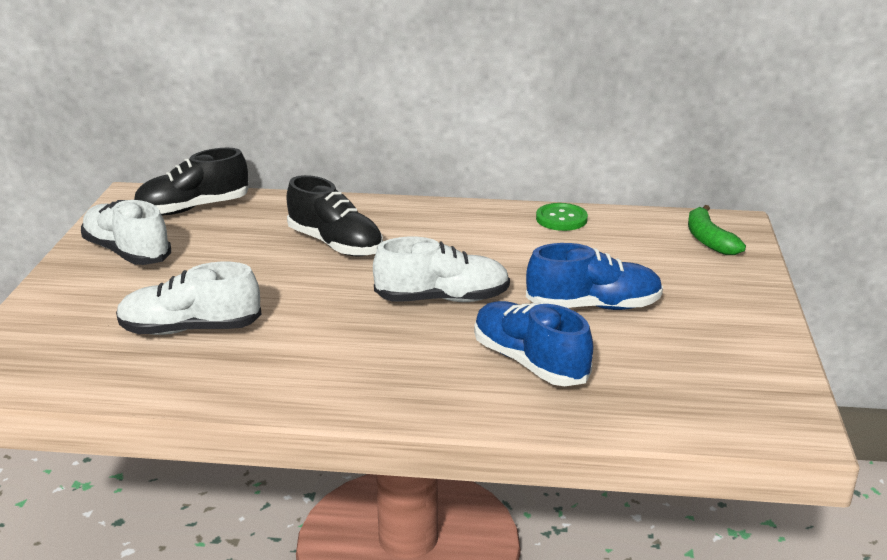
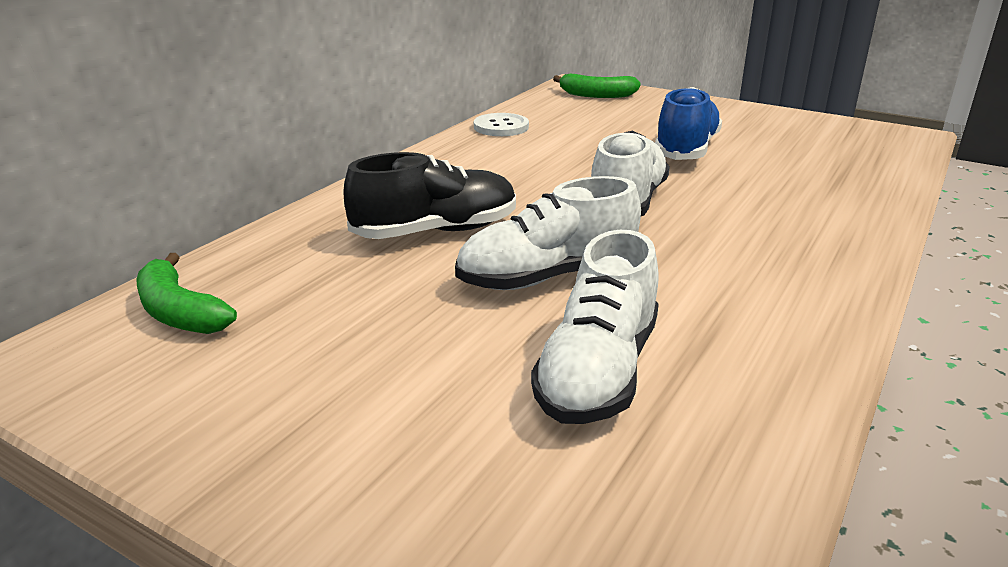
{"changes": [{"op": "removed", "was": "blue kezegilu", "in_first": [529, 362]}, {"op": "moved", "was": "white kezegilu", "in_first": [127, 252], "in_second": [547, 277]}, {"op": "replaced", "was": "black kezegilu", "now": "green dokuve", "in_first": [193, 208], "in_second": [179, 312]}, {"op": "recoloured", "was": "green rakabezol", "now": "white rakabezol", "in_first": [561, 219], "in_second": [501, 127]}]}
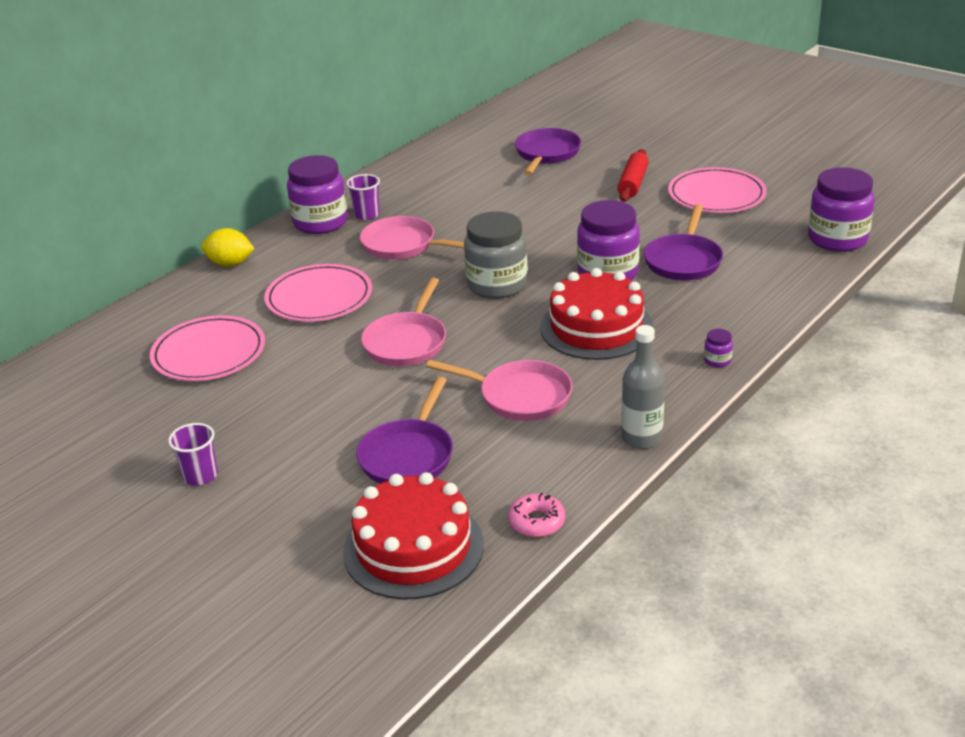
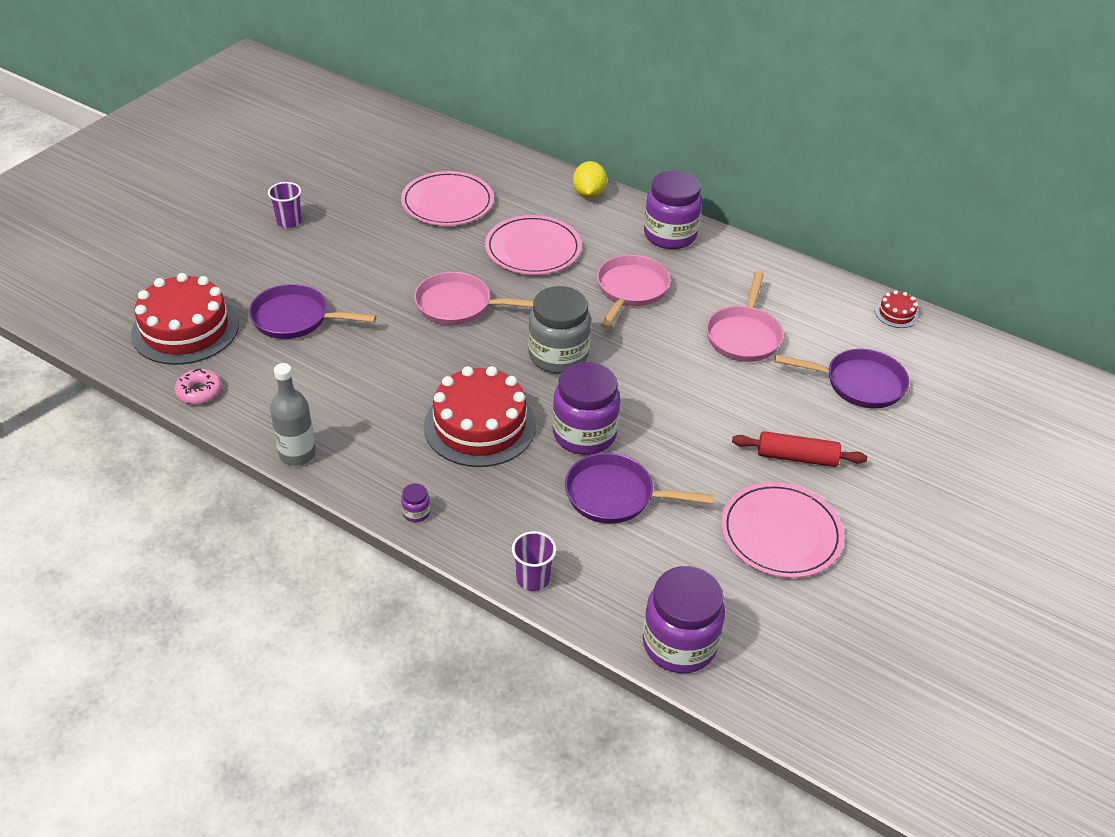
{"changes": [{"op": "added", "now": "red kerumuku", "in_second": [896, 313]}, {"op": "moved", "was": "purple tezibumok", "in_first": [367, 215], "in_second": [533, 578]}, {"op": "moved", "was": "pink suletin", "in_first": [520, 396], "in_second": [744, 336]}]}
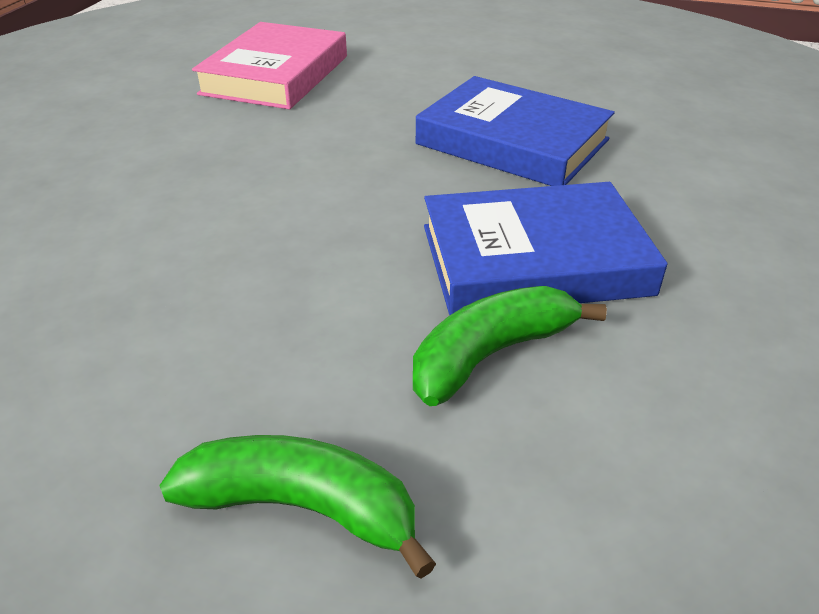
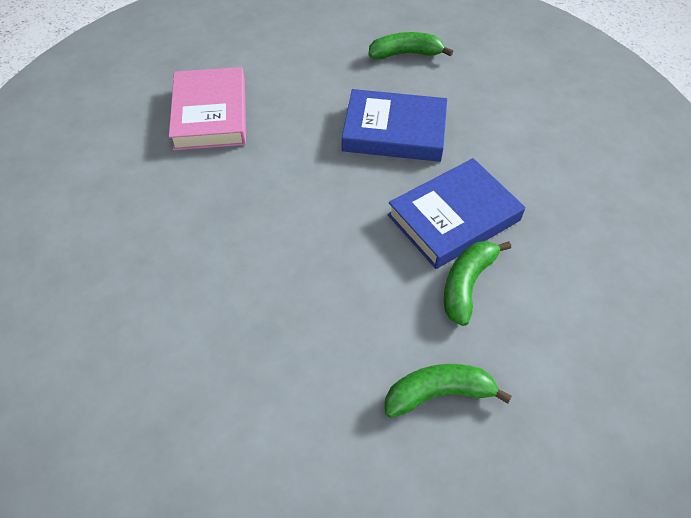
{"changes": [{"op": "added", "now": "green dokuve", "in_second": [405, 54]}]}
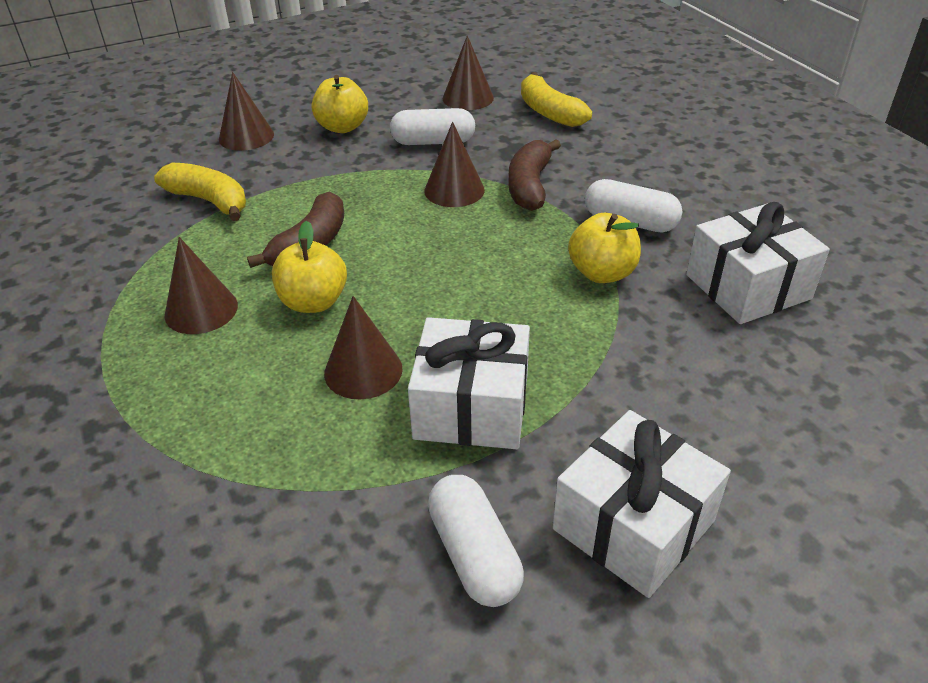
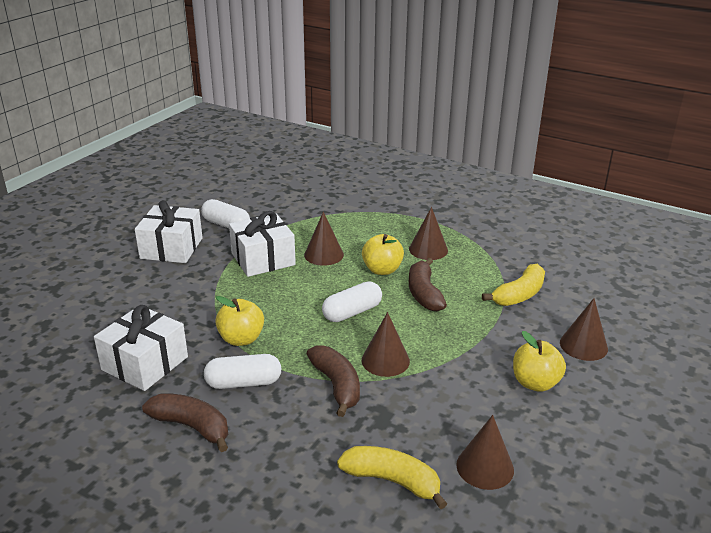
{"changes": [{"op": "added", "now": "brown dokuve", "in_second": [191, 426]}, {"op": "moved", "was": "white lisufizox", "in_first": [433, 142], "in_second": [352, 312]}, {"op": "turned", "was": "yellow dokuve", "in_first": [209, 201], "in_second": [519, 295], "clockwise": -45}]}
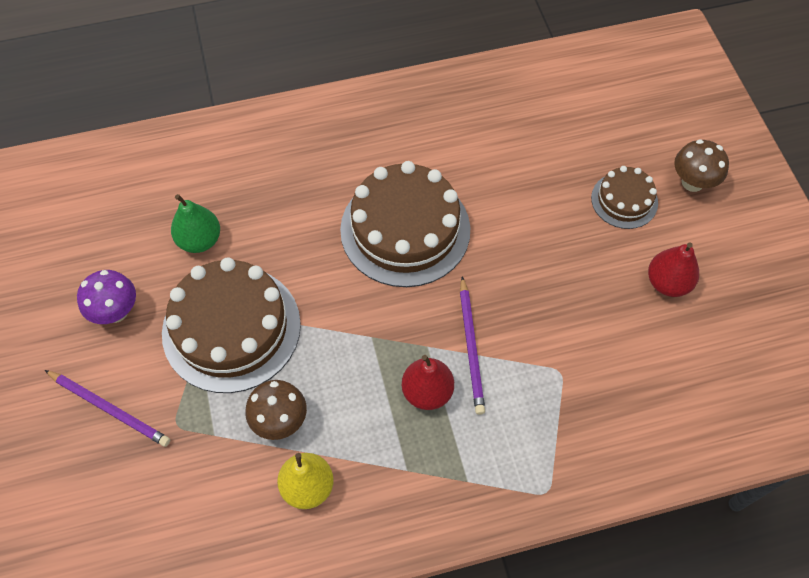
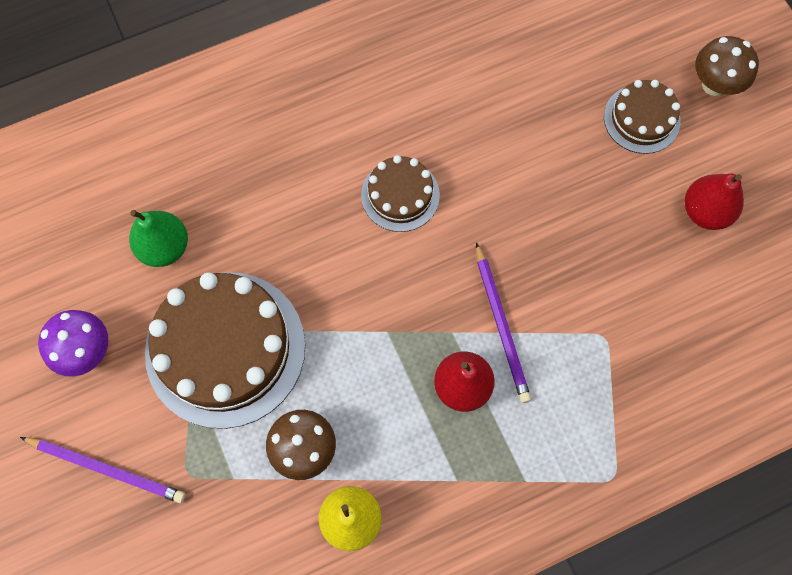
{"changes": [{"op": "resized", "was": "brown kerumuku", "in_first": [405, 229], "in_second": [400, 195], "ratio": 0.52}]}
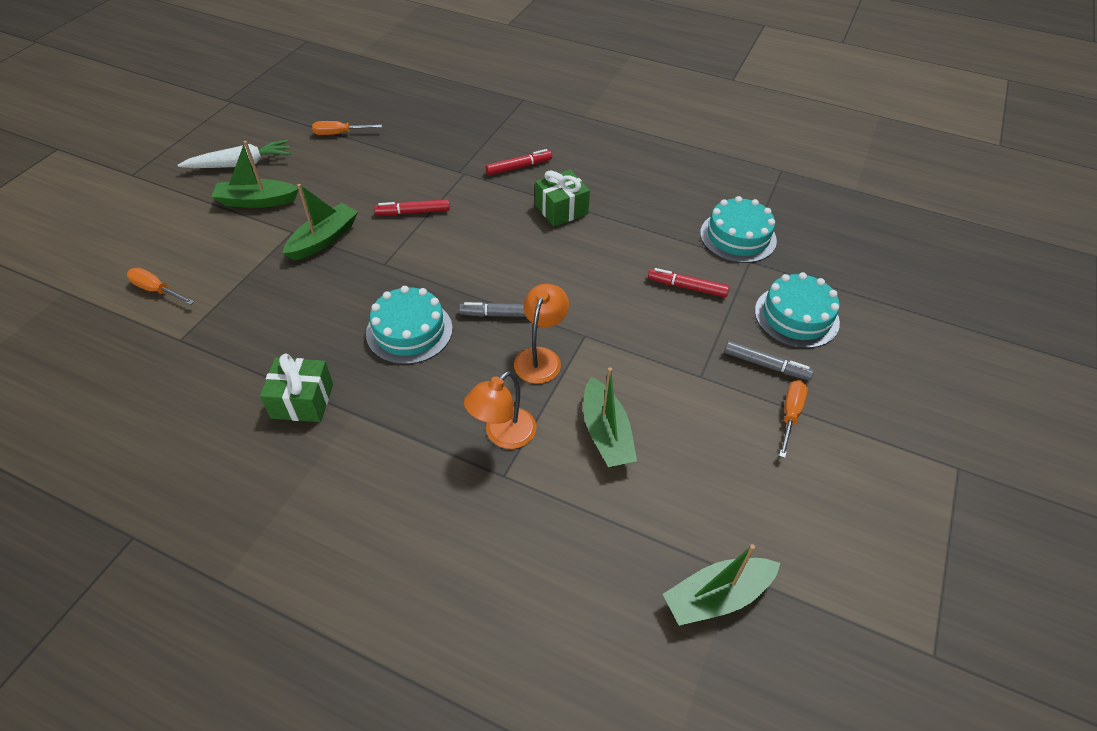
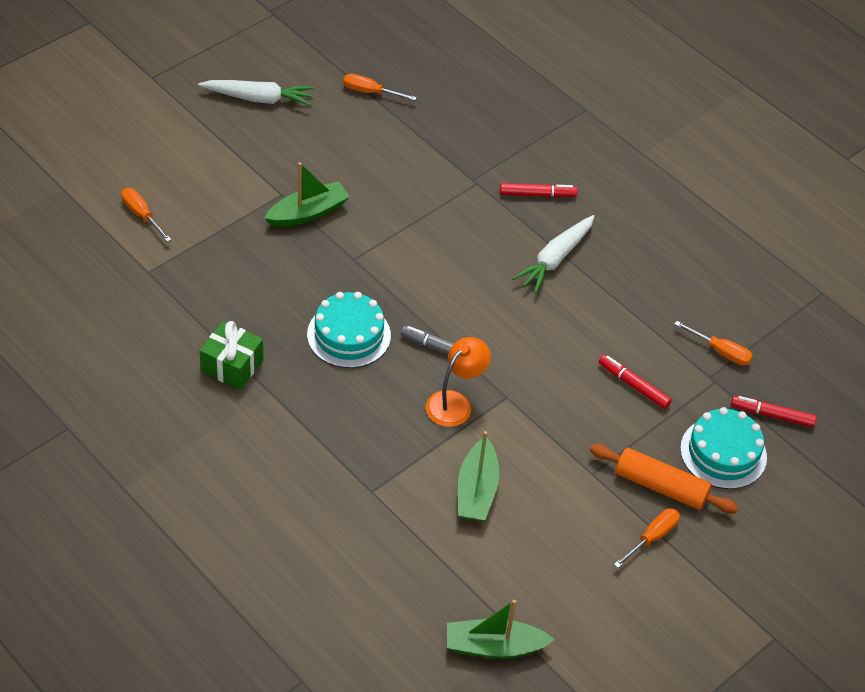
{"changes": [{"op": "removed", "was": "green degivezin", "in_first": [257, 201]}, {"op": "removed", "was": "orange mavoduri", "in_first": [503, 435]}, {"op": "moved", "was": "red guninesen", "in_first": [413, 212], "in_second": [772, 415]}, {"op": "replaced", "was": "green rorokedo", "now": "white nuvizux", "in_first": [561, 209], "in_second": [555, 259]}, {"op": "replaced", "was": "turquoise kerumuku", "now": "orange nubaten", "in_first": [738, 237], "in_second": [720, 352]}, {"op": "replaced", "was": "grey guninesen", "now": "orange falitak", "in_first": [766, 365], "in_second": [660, 486]}]}
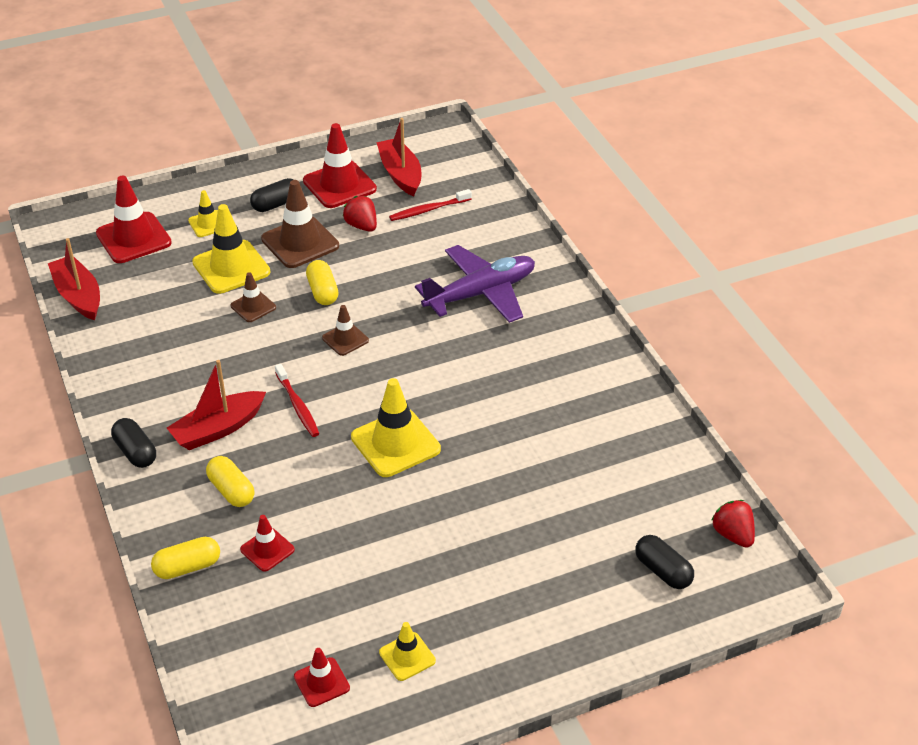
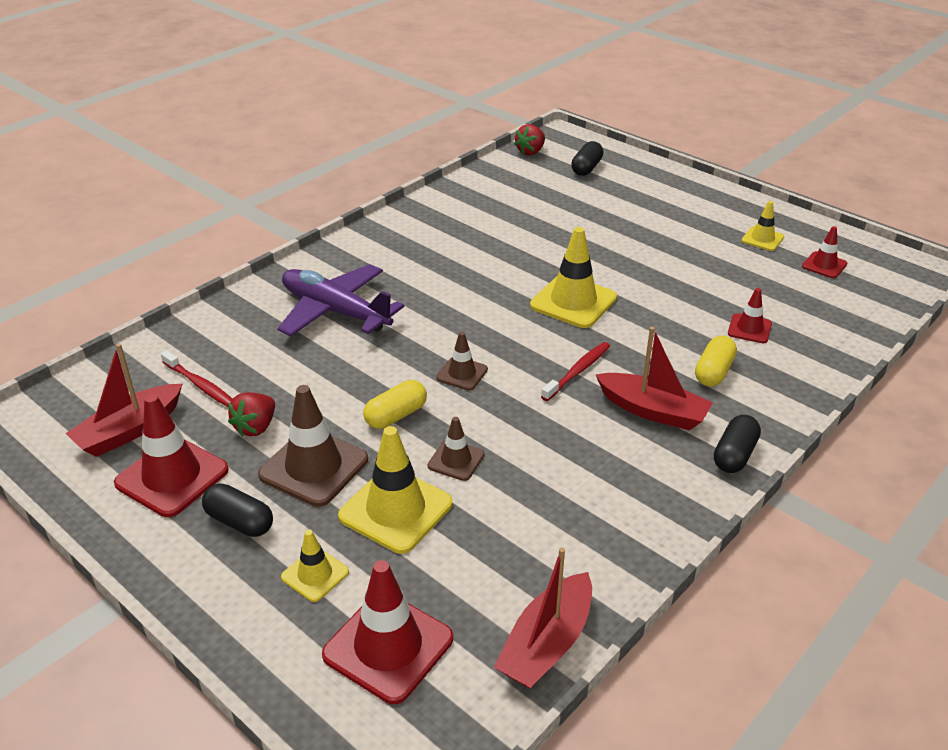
{"changes": [{"op": "removed", "was": "yellow lisufizox", "in_first": [187, 567]}]}
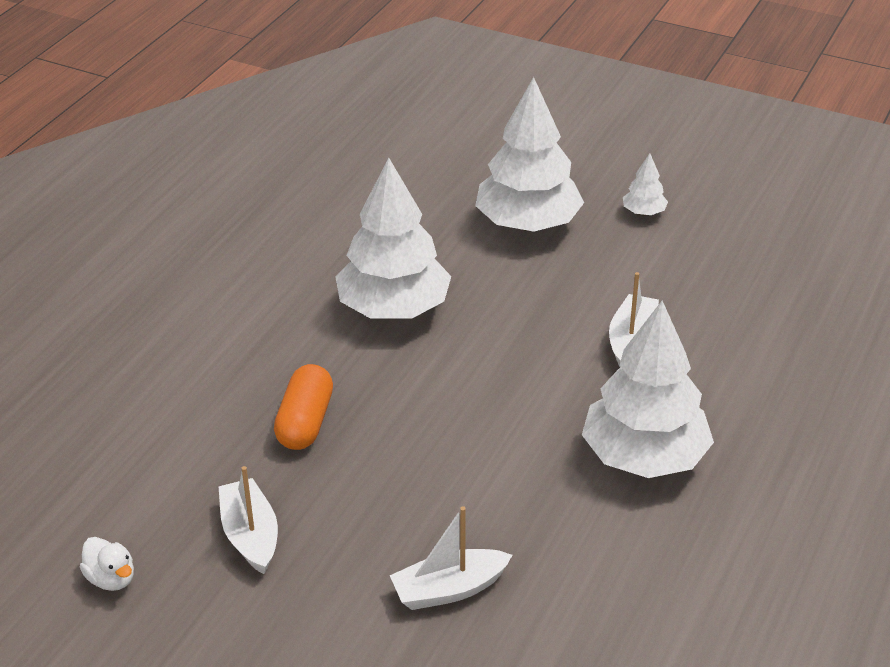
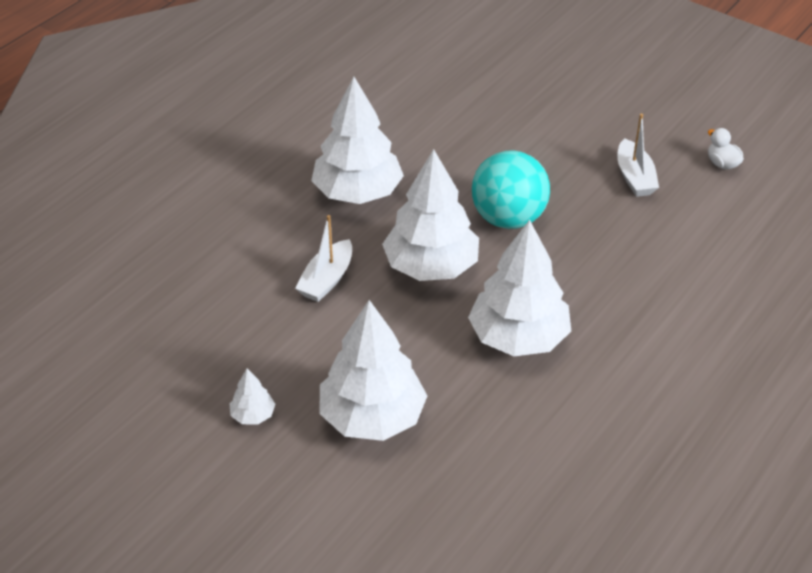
{"changes": [{"op": "removed", "was": "orange lisufizox", "in_first": [305, 422]}, {"op": "removed", "was": "white degivezin", "in_first": [449, 589]}, {"op": "added", "now": "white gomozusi", "in_second": [431, 266]}, {"op": "added", "now": "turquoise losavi", "in_second": [508, 218]}]}
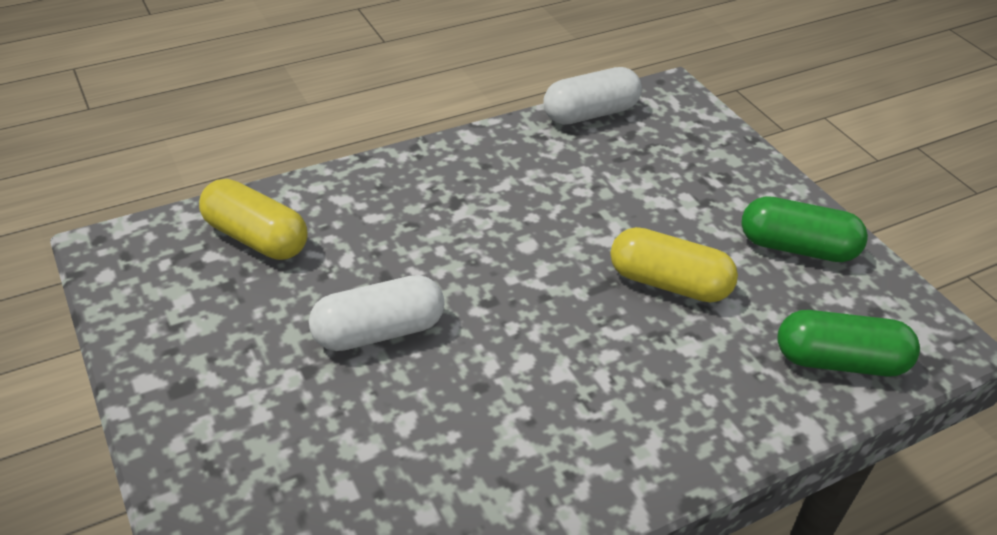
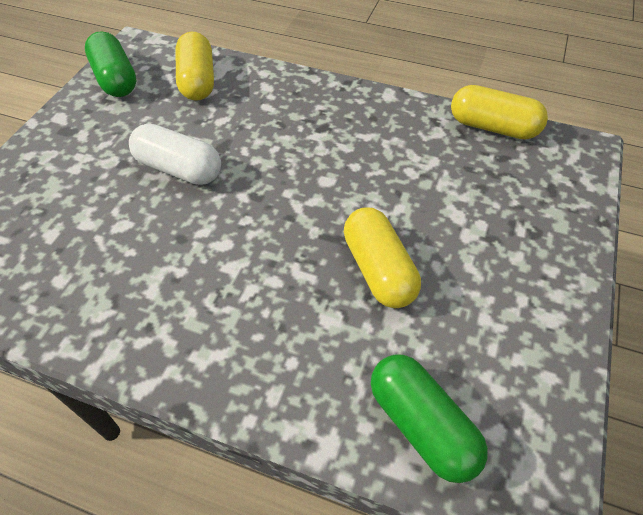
{"changes": [{"op": "moved", "was": "green lisufizox", "in_first": [797, 247], "in_second": [115, 79]}, {"op": "recoloured", "was": "white lisufizox", "now": "yellow lisufizox", "in_first": [590, 113], "in_second": [493, 127]}]}
